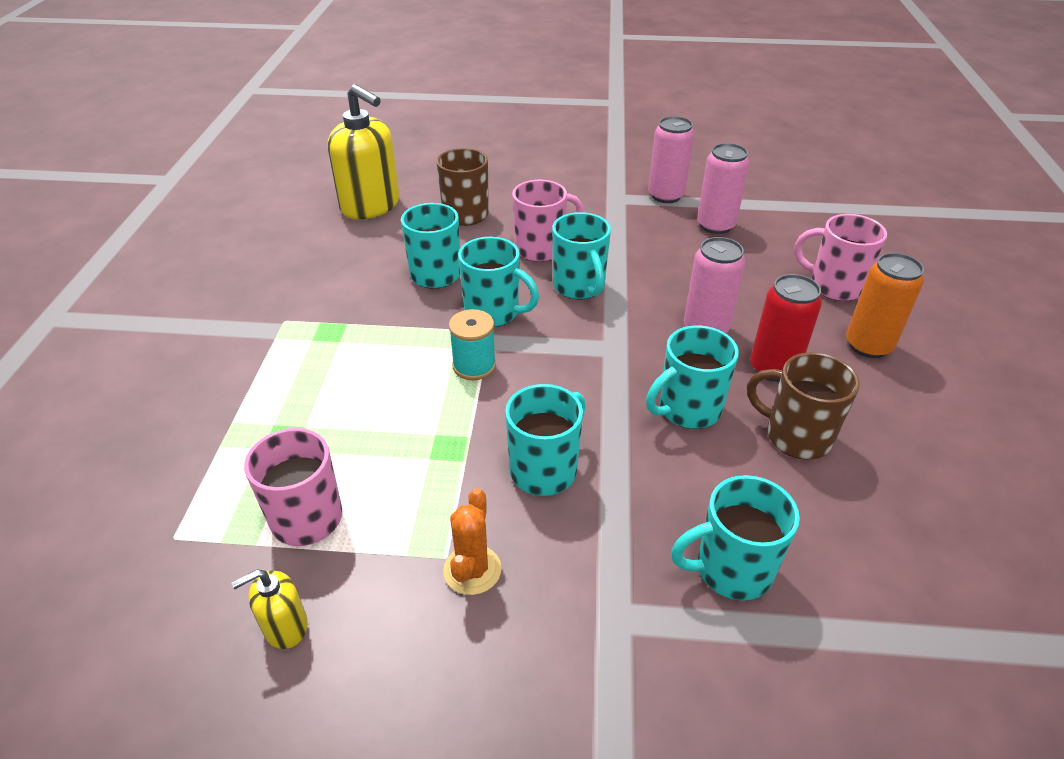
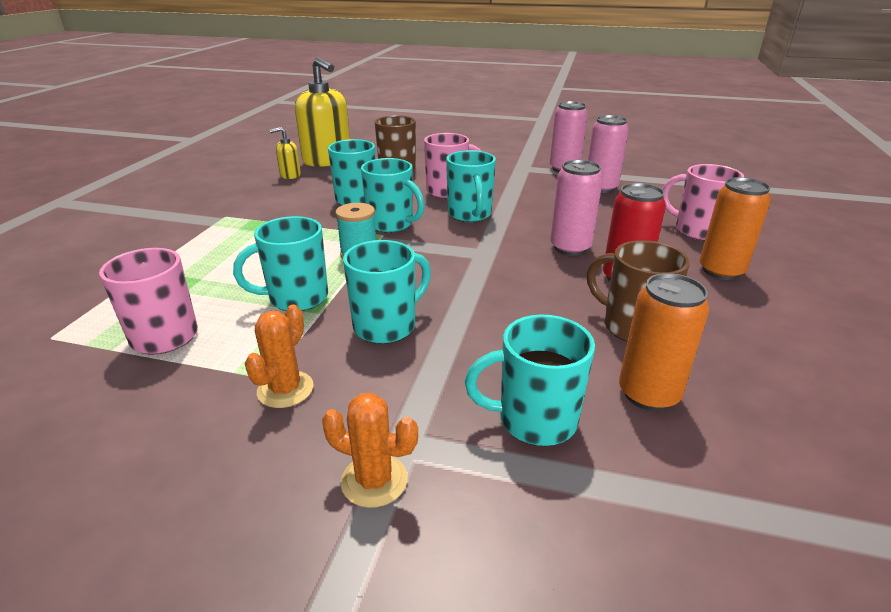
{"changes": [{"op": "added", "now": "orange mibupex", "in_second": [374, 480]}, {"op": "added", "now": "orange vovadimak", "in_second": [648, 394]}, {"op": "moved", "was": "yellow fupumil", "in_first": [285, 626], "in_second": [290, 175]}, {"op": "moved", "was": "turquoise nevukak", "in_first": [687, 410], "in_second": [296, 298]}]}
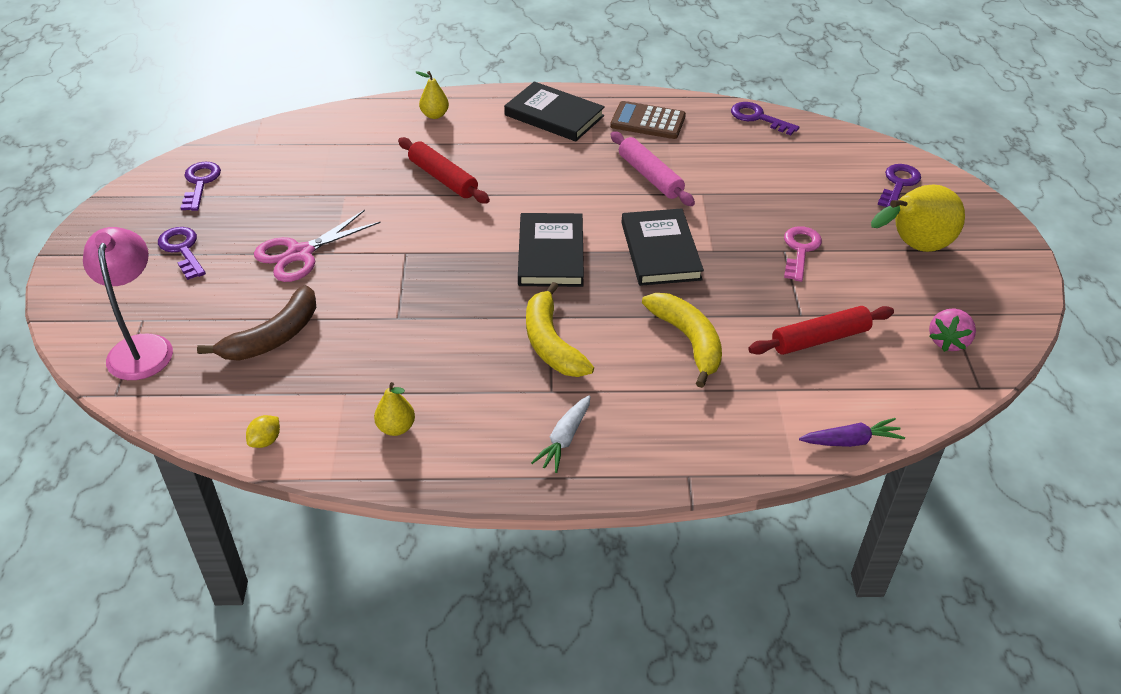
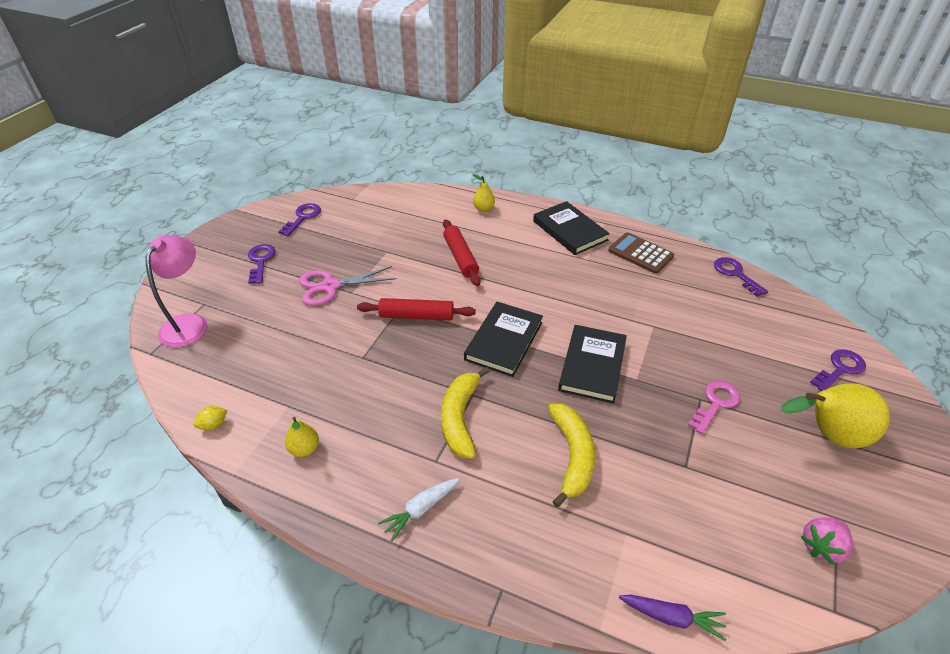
{"changes": [{"op": "removed", "was": "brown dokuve", "in_first": [273, 337]}, {"op": "removed", "was": "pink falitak", "in_first": [650, 176]}, {"op": "moved", "was": "red falitak", "in_first": [819, 339], "in_second": [416, 316]}]}
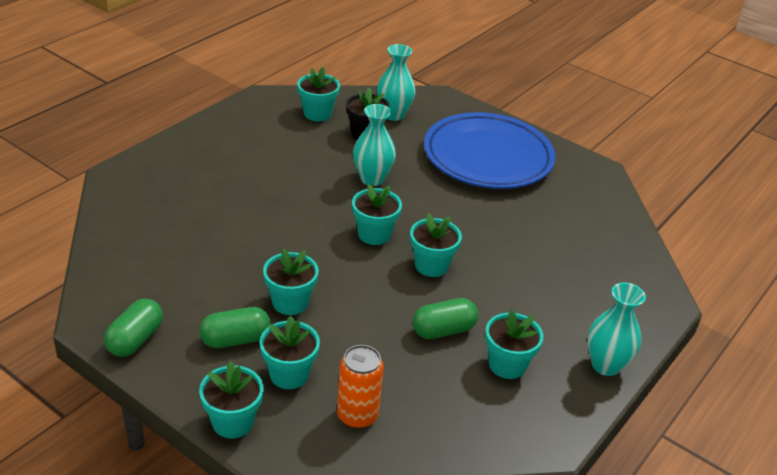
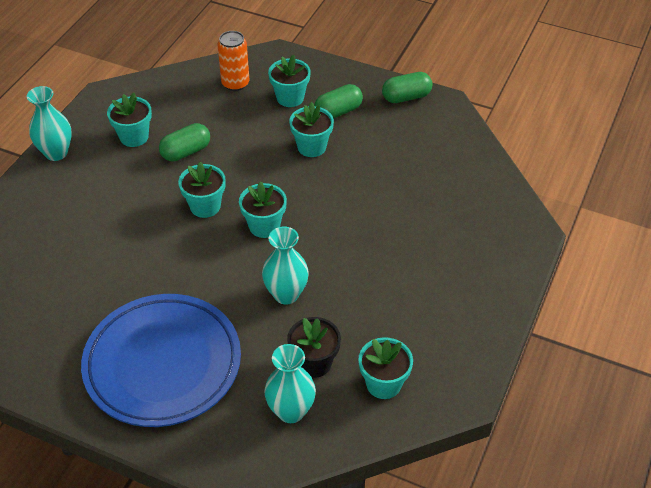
{"changes": [{"op": "removed", "was": "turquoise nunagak", "in_first": [232, 422]}, {"op": "turned", "was": "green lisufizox", "in_first": [135, 339], "in_second": [406, 97], "clockwise": 60}]}
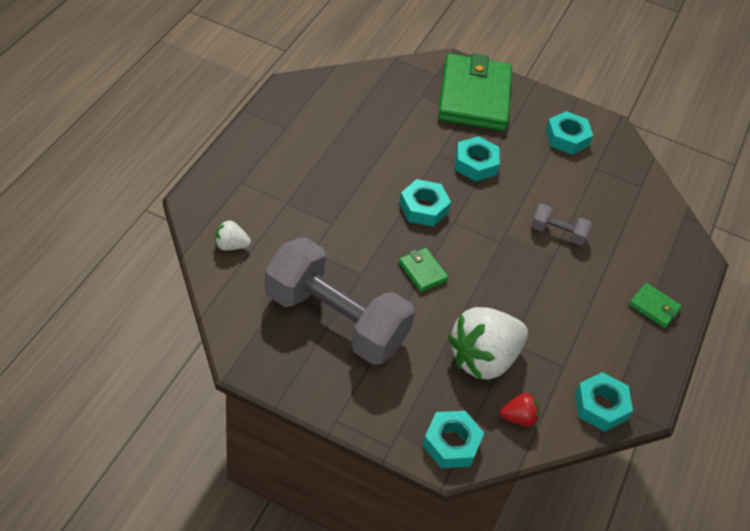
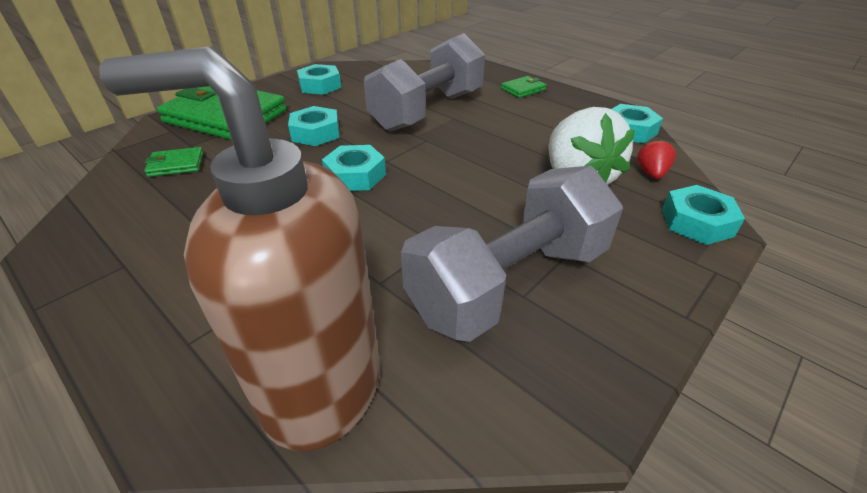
{"changes": [{"op": "moved", "was": "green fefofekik", "in_first": [422, 271], "in_second": [176, 165]}, {"op": "replaced", "was": "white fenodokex", "now": "brown fupumil", "in_first": [231, 245], "in_second": [320, 387]}, {"op": "resized", "was": "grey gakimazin", "in_first": [557, 233], "in_second": [428, 111], "ratio": 2.35}]}
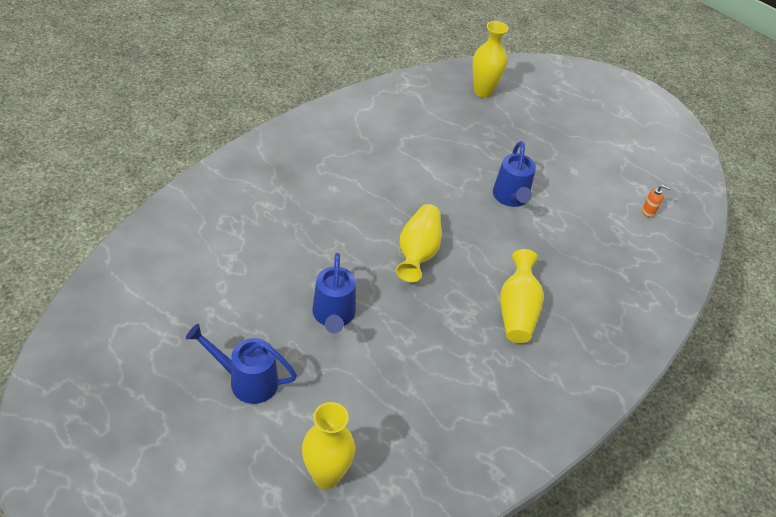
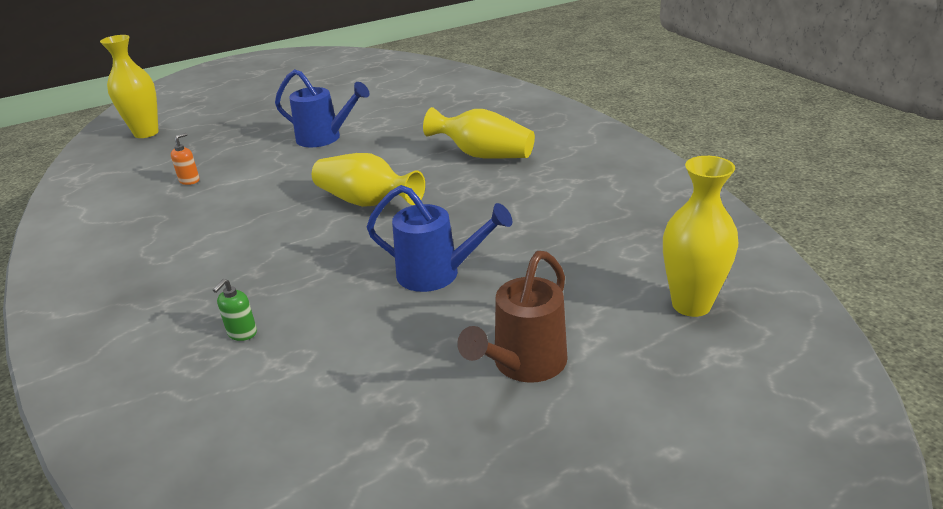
{"changes": [{"op": "added", "now": "green fupumil", "in_second": [242, 333]}, {"op": "moved", "was": "orange fupumil", "in_first": [648, 212], "in_second": [189, 180]}, {"op": "recoloured", "was": "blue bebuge", "now": "brown bebuge", "in_first": [246, 380], "in_second": [523, 364]}]}
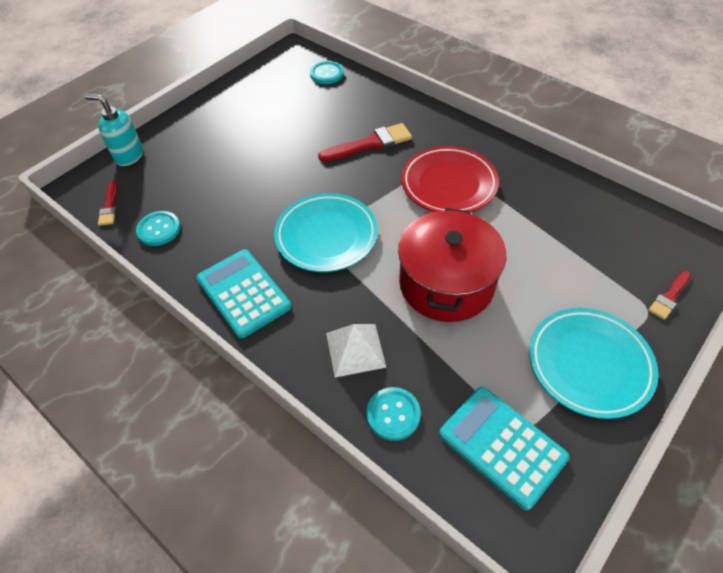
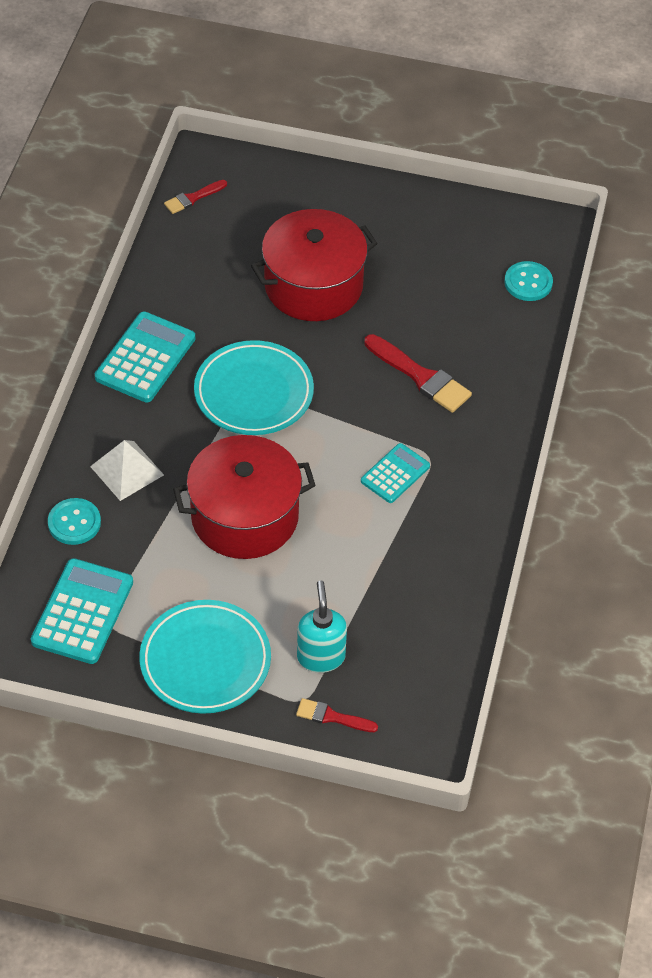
{"changes": [{"op": "removed", "was": "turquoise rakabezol", "in_first": [159, 229]}, {"op": "added", "now": "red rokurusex", "in_second": [313, 285]}, {"op": "moved", "was": "turquoise fupumil", "in_first": [129, 156], "in_second": [321, 657]}, {"op": "replaced", "was": "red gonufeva", "now": "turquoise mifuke", "in_first": [449, 184], "in_second": [395, 474]}]}
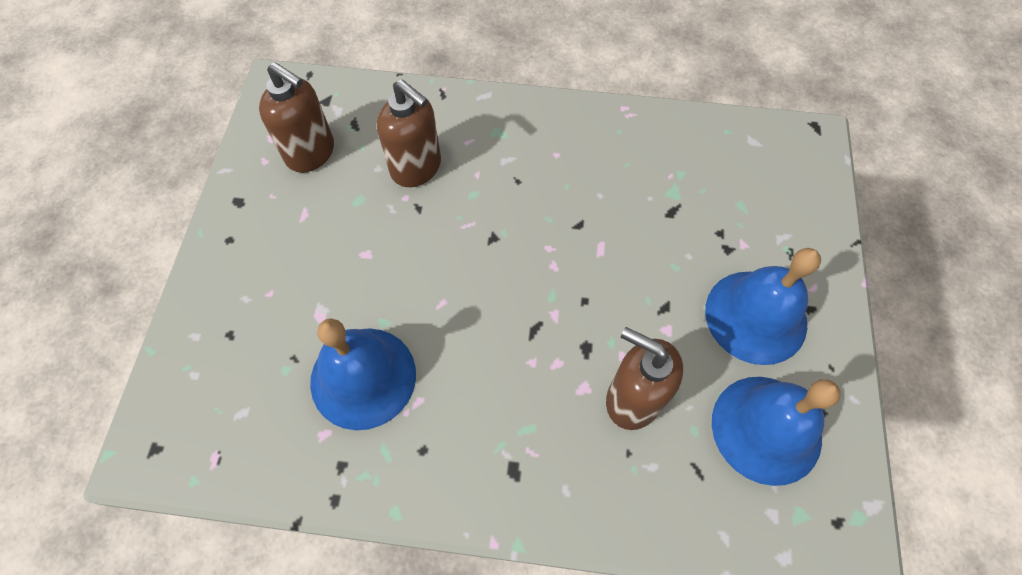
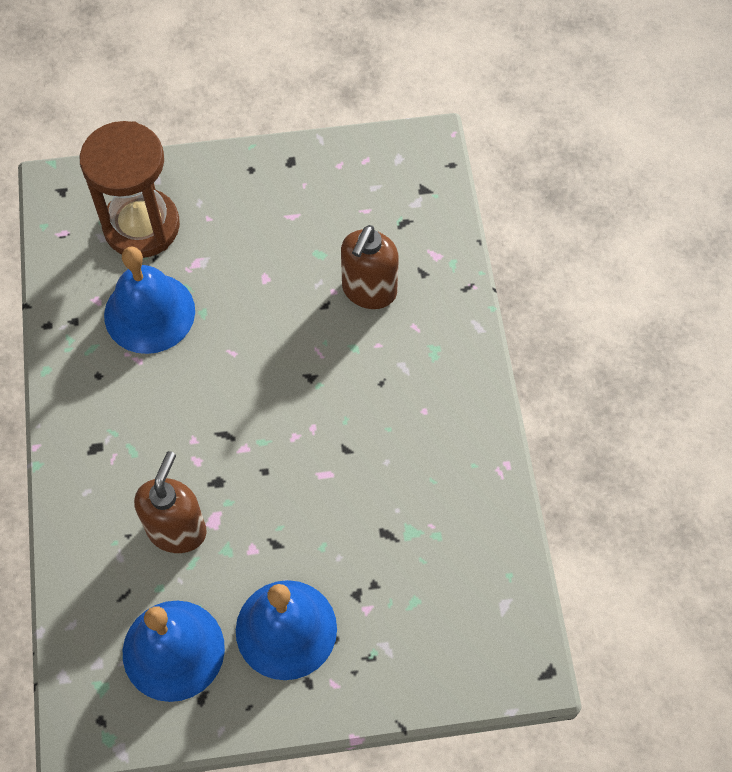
{"changes": [{"op": "removed", "was": "brown fupumil", "in_first": [311, 153]}, {"op": "added", "now": "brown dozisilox", "in_second": [141, 226]}]}
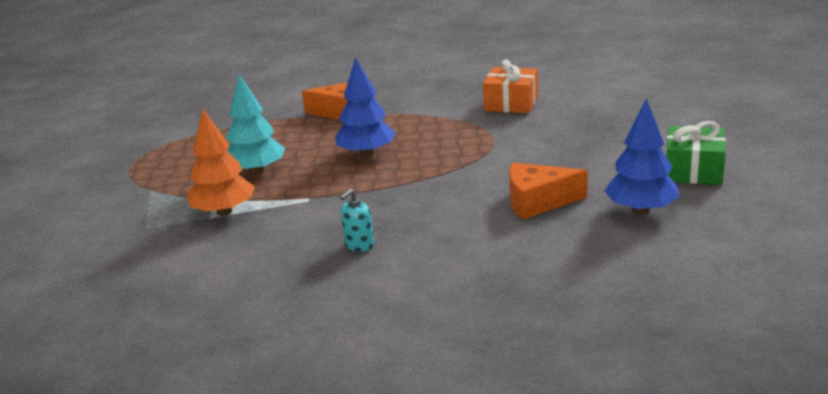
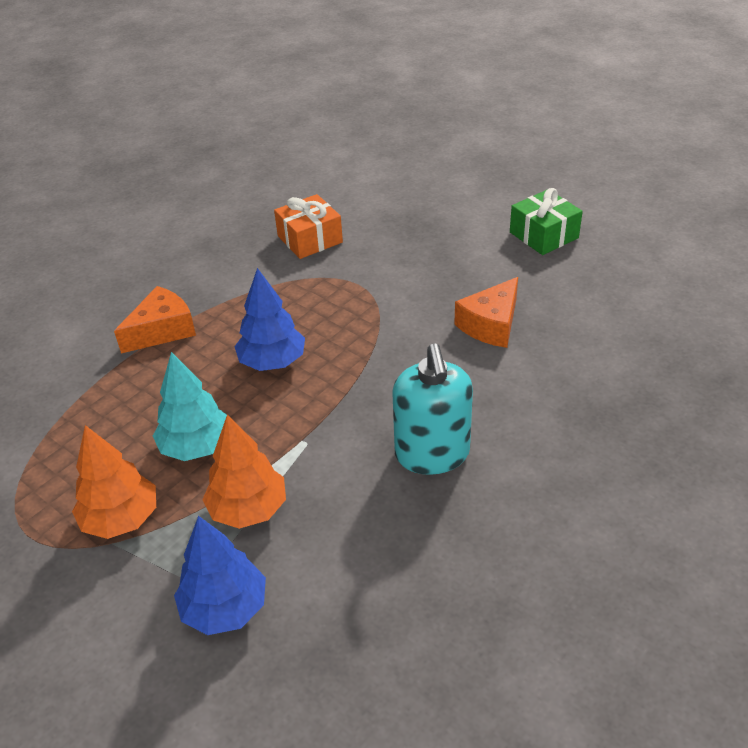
{"changes": [{"op": "added", "now": "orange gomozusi", "in_second": [121, 519]}, {"op": "moved", "was": "blue gomozusi", "in_first": [640, 210], "in_second": [225, 608]}, {"op": "resized", "was": "turquoise fupumil", "in_first": [359, 245], "in_second": [432, 454], "ratio": 2.17}]}
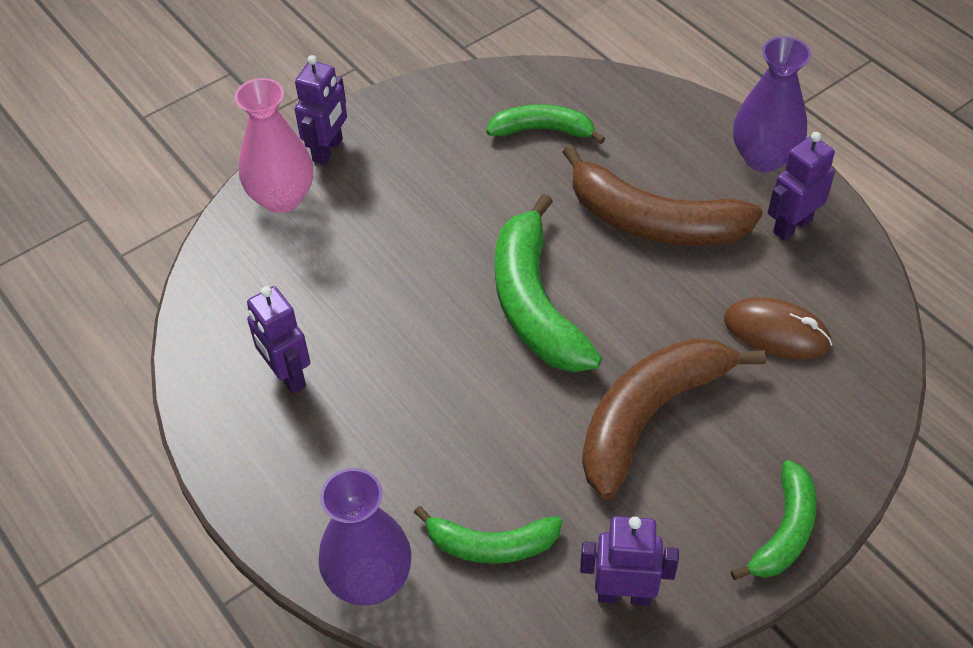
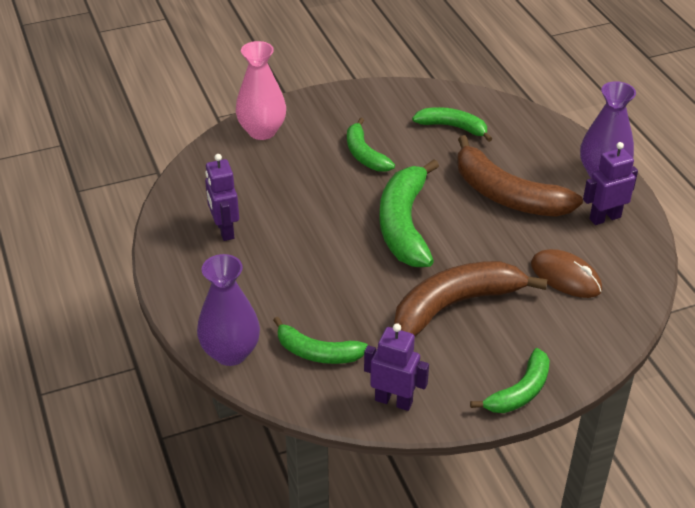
{"changes": [{"op": "removed", "was": "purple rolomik", "in_first": [328, 150]}, {"op": "added", "now": "green dokuve", "in_second": [364, 154]}]}
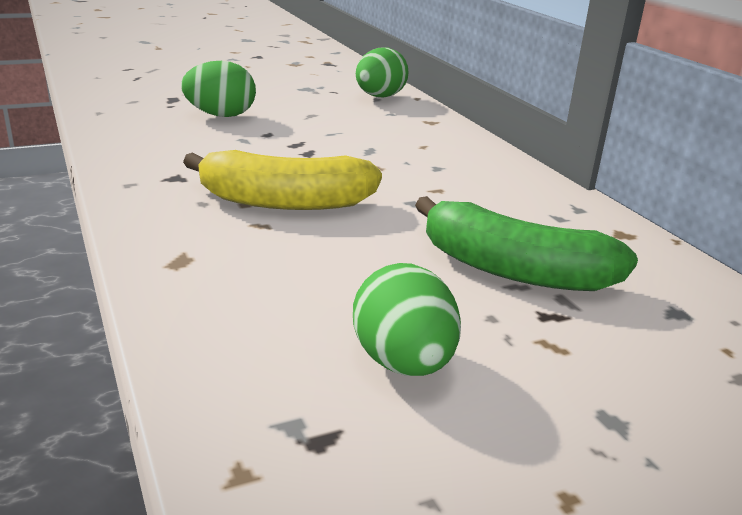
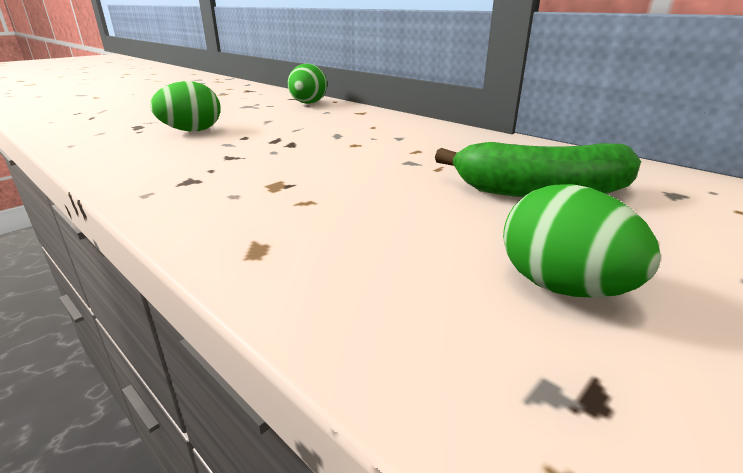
{"changes": [{"op": "removed", "was": "yellow dokuve", "in_first": [284, 202]}]}
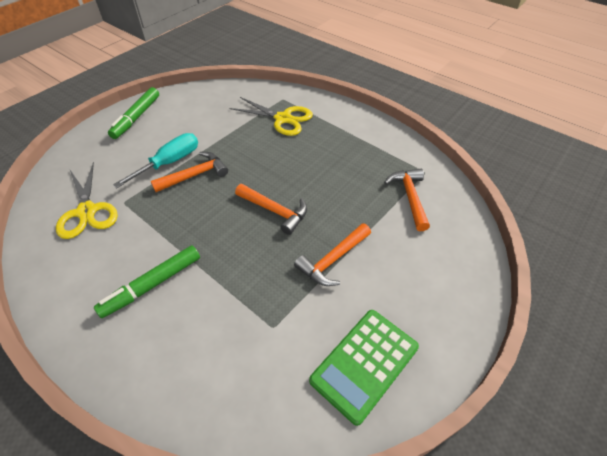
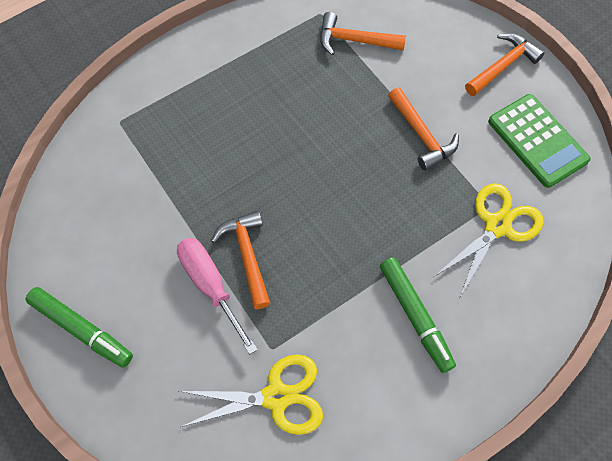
{"changes": [{"op": "moved", "was": "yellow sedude", "in_first": [283, 119], "in_second": [497, 226]}, {"op": "moved", "was": "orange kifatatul", "in_first": [275, 211], "in_second": [503, 65]}, {"op": "recoloured", "was": "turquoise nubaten", "now": "pink nubaten", "in_first": [170, 162], "in_second": [210, 286]}]}
